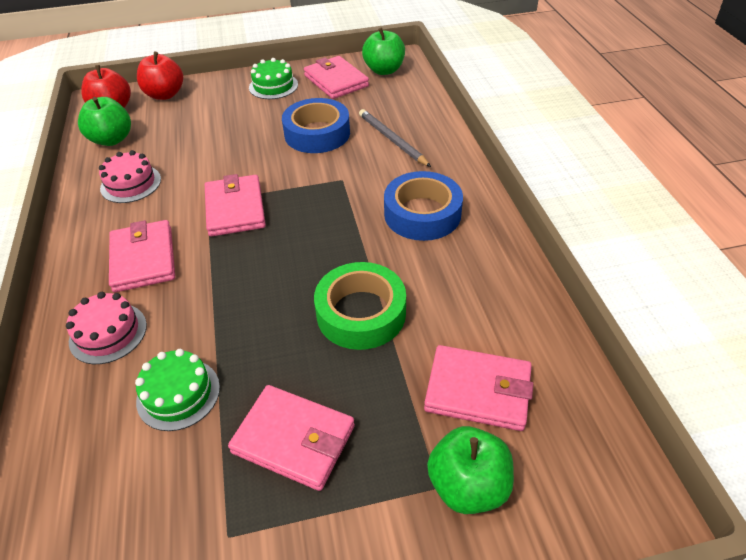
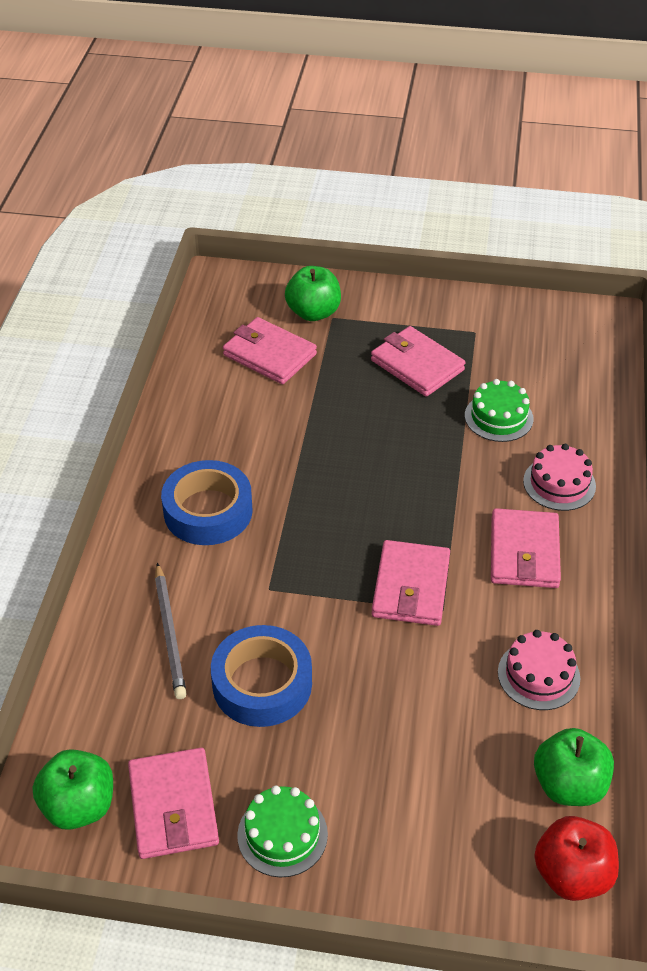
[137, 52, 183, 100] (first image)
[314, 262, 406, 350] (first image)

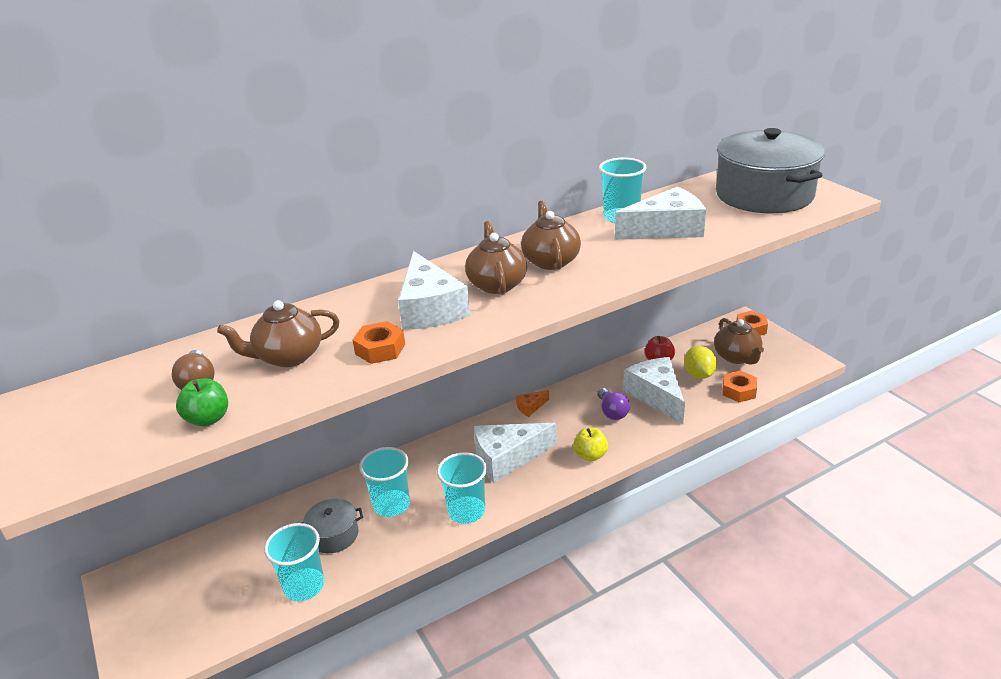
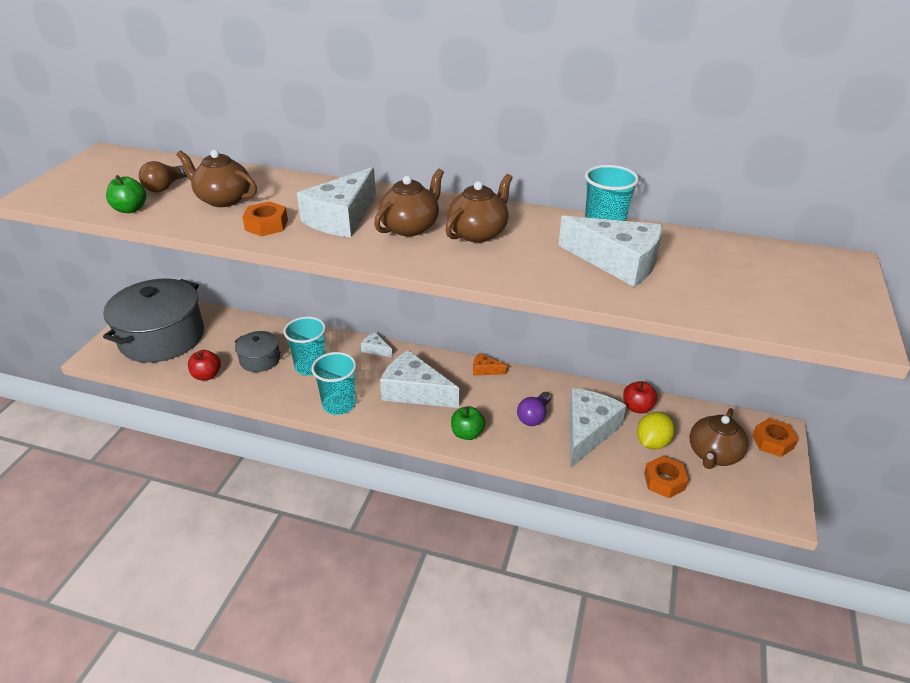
[103, 278, 204, 363]
[188, 350, 221, 380]
[361, 332, 392, 357]
[451, 406, 485, 440]

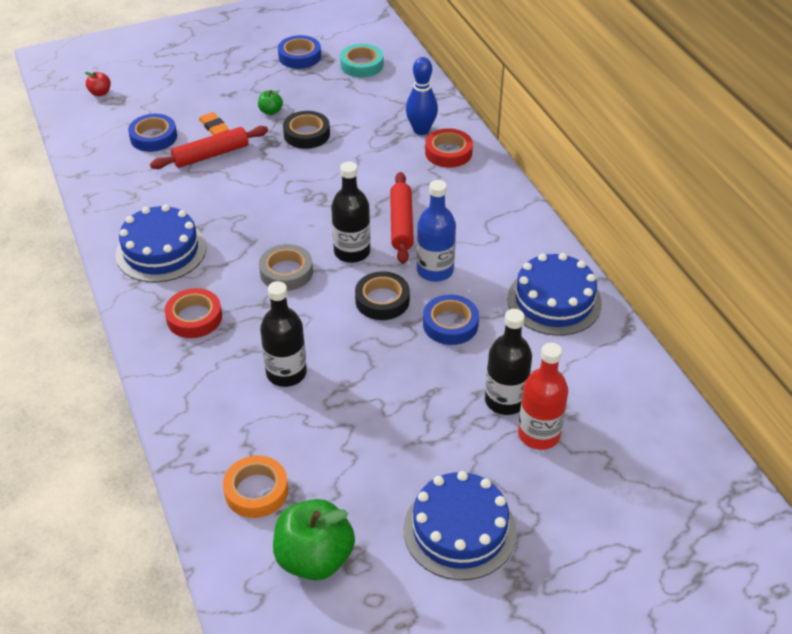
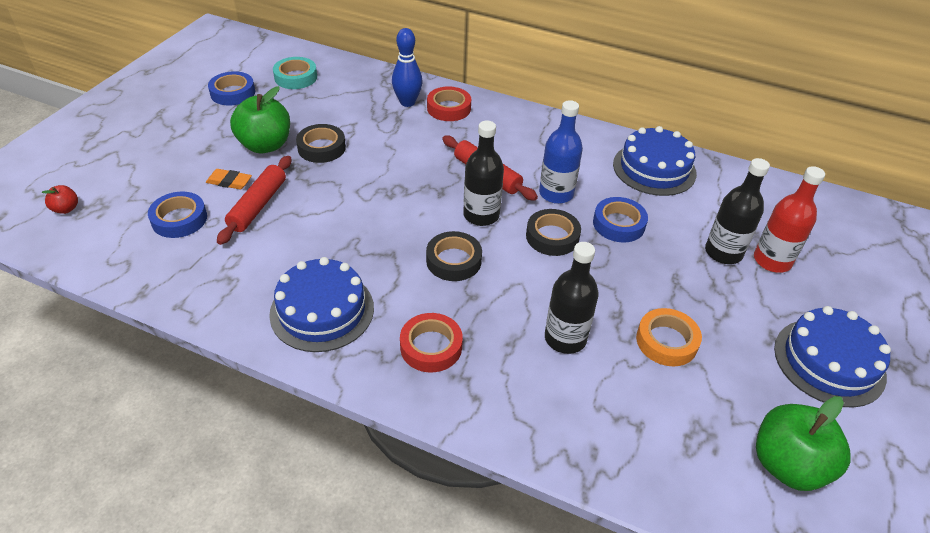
[230, 86, 290, 154]
[426, 231, 482, 281]
[636, 308, 702, 366]

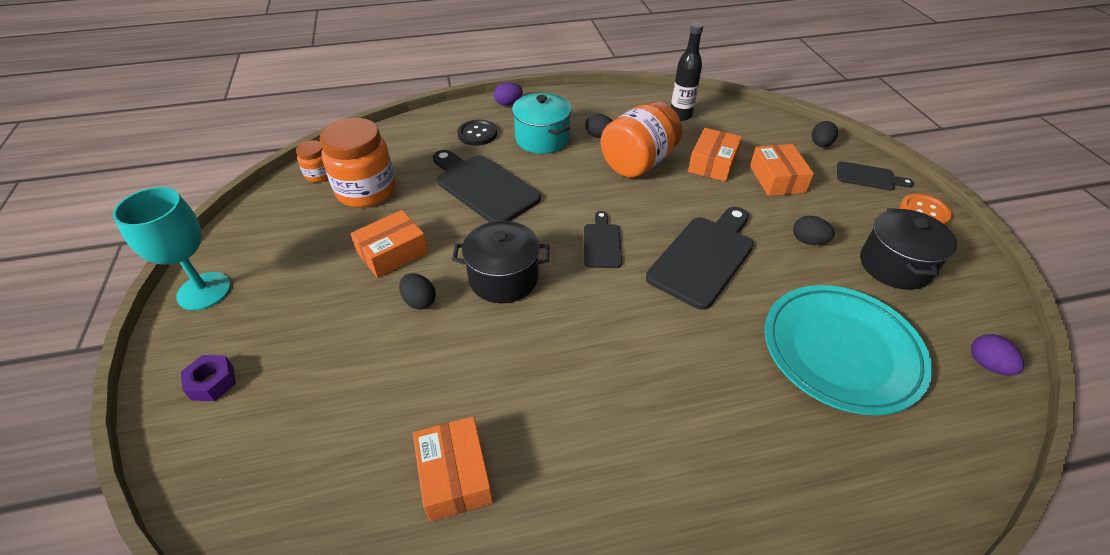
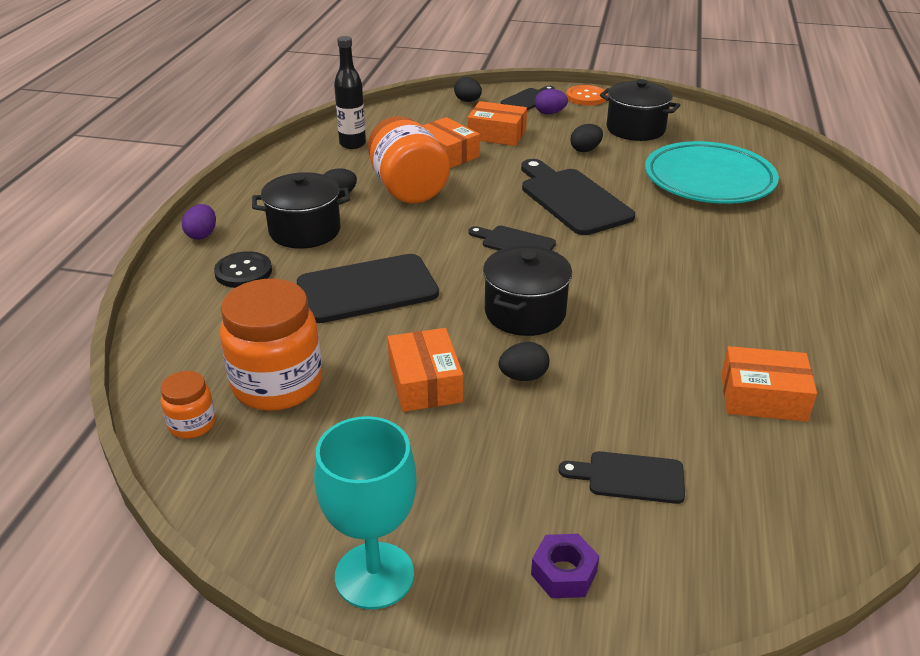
[252, 172, 350, 249]
[535, 89, 568, 114]
[559, 451, 685, 504]

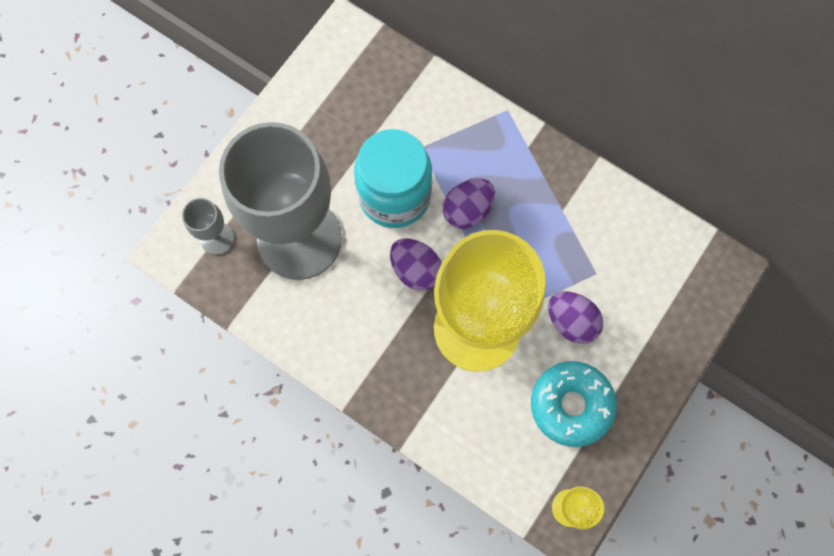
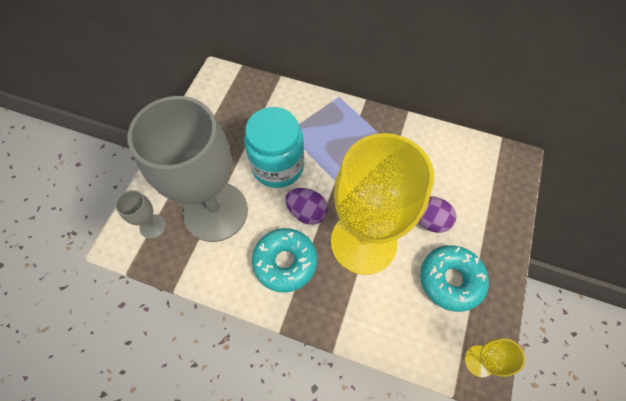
[252, 228, 317, 293]
[443, 178, 495, 229] (first image)

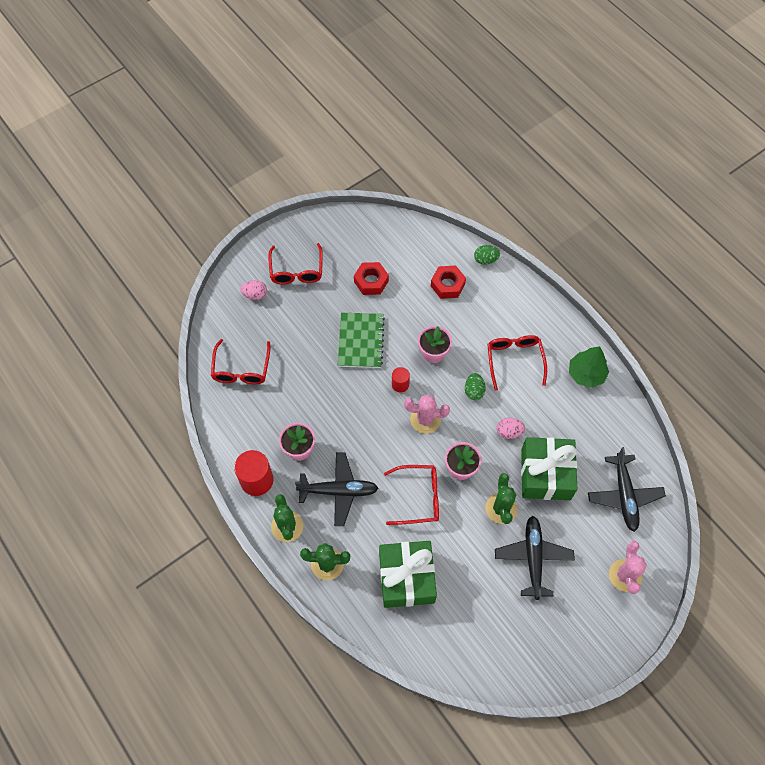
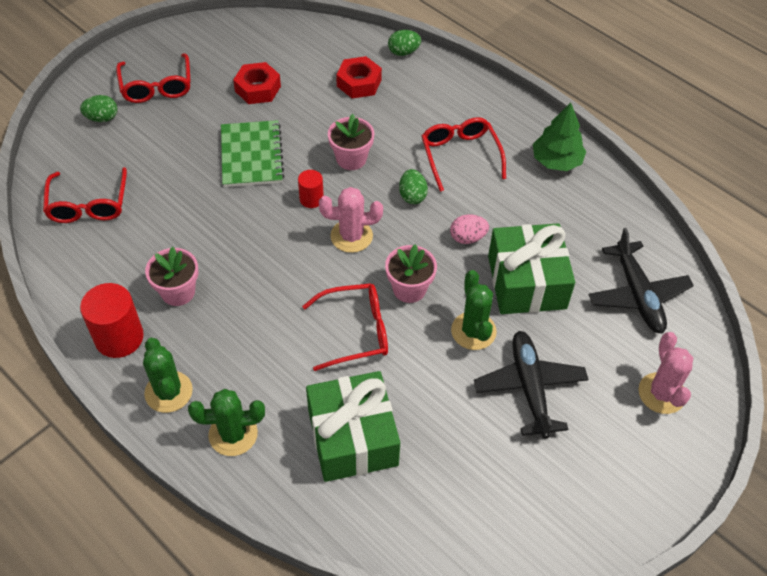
[80, 95, 117, 122]
[295, 453, 378, 526] (first image)

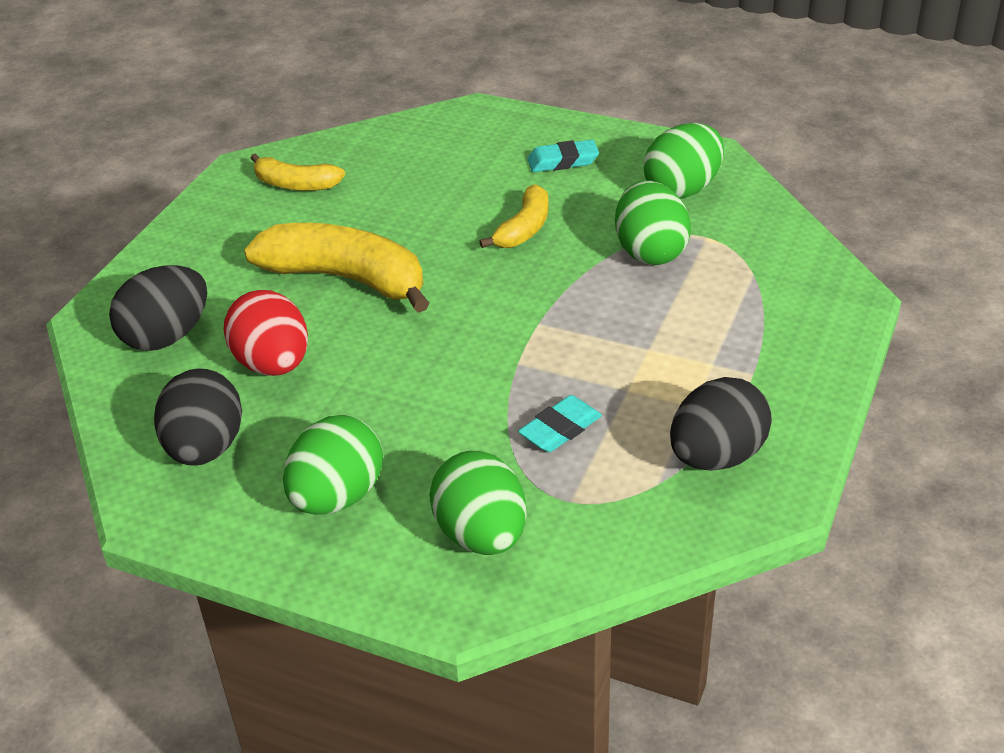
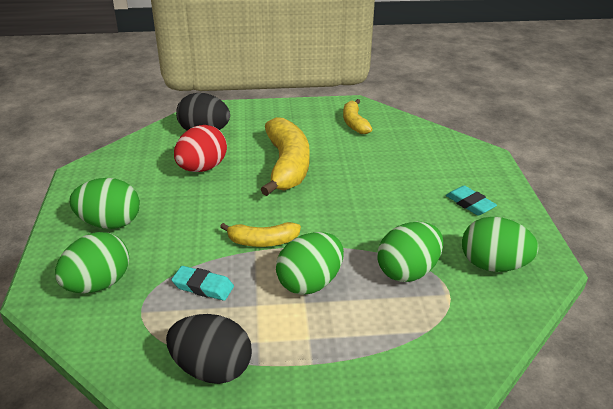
[220, 222, 301, 247]
[276, 232, 344, 295]
[154, 368, 242, 466] (first image)

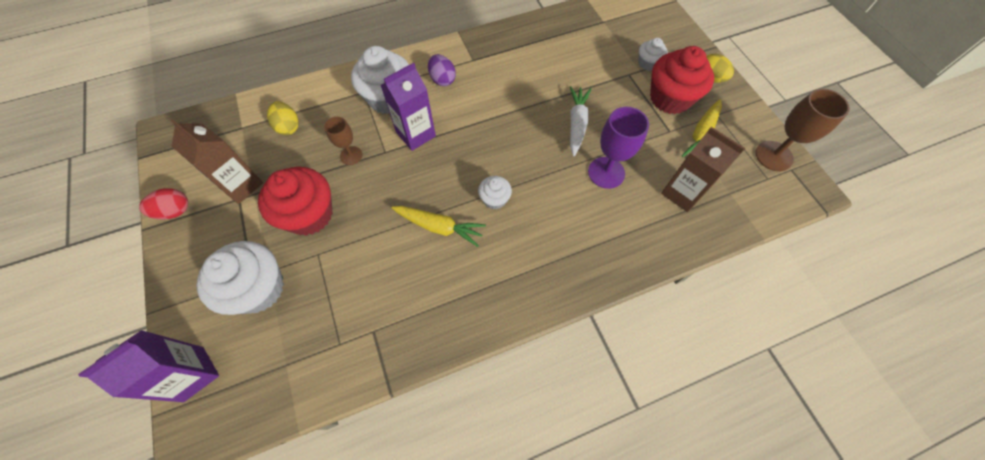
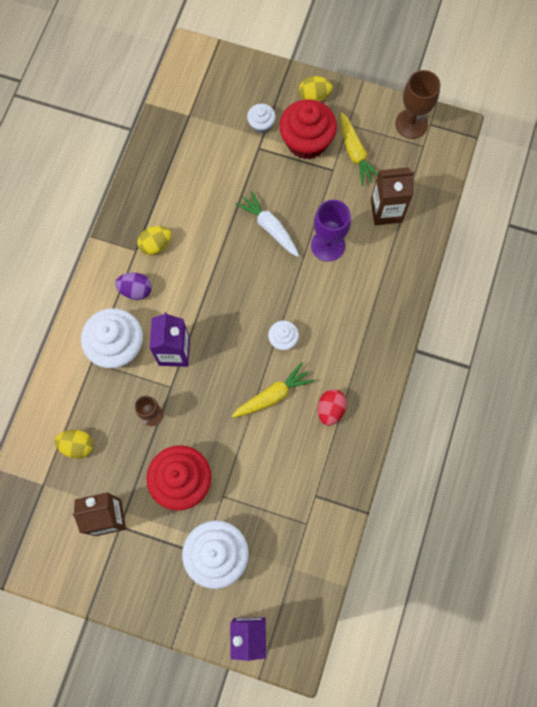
[137, 226, 171, 255]
[318, 389, 347, 426]

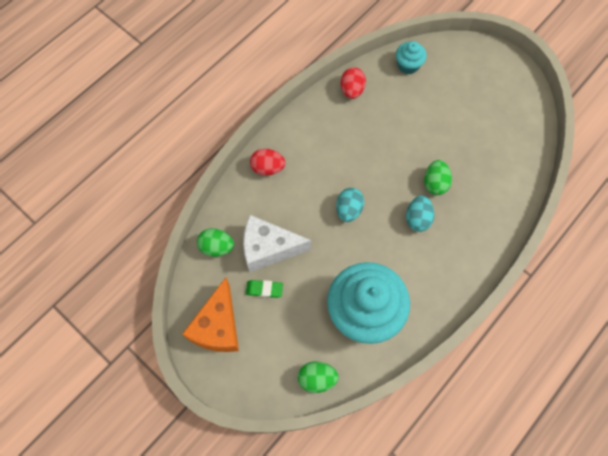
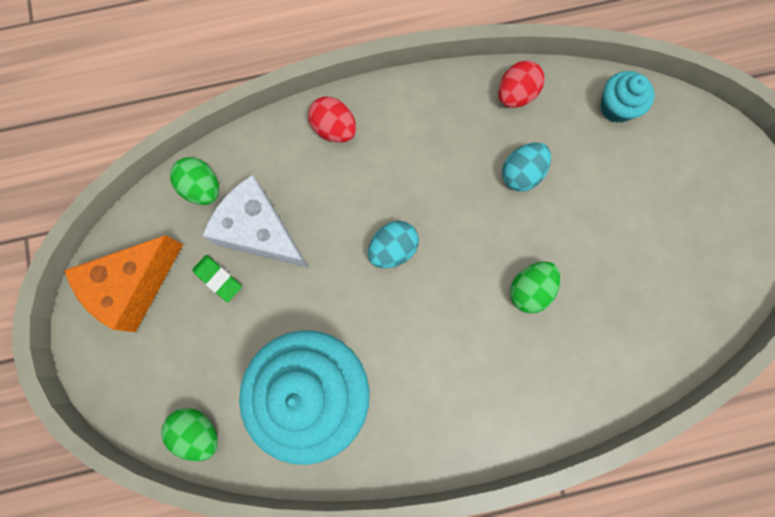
[502, 142, 551, 191]

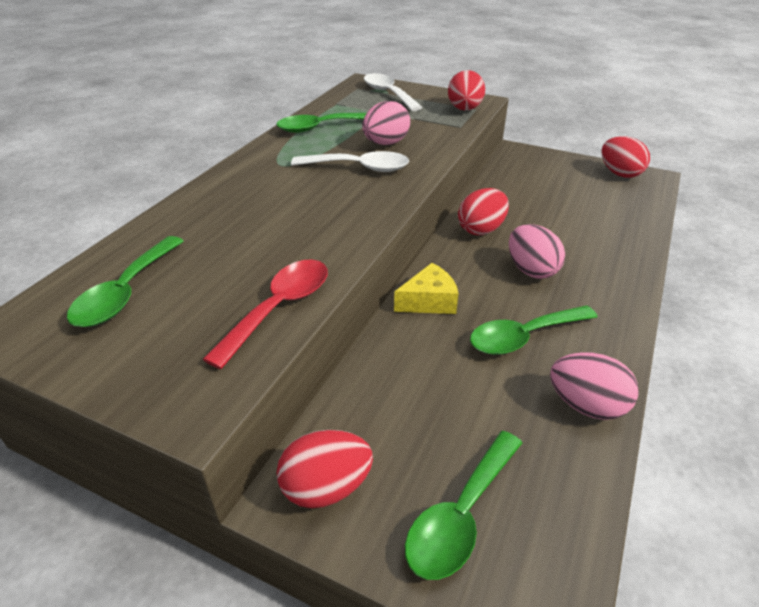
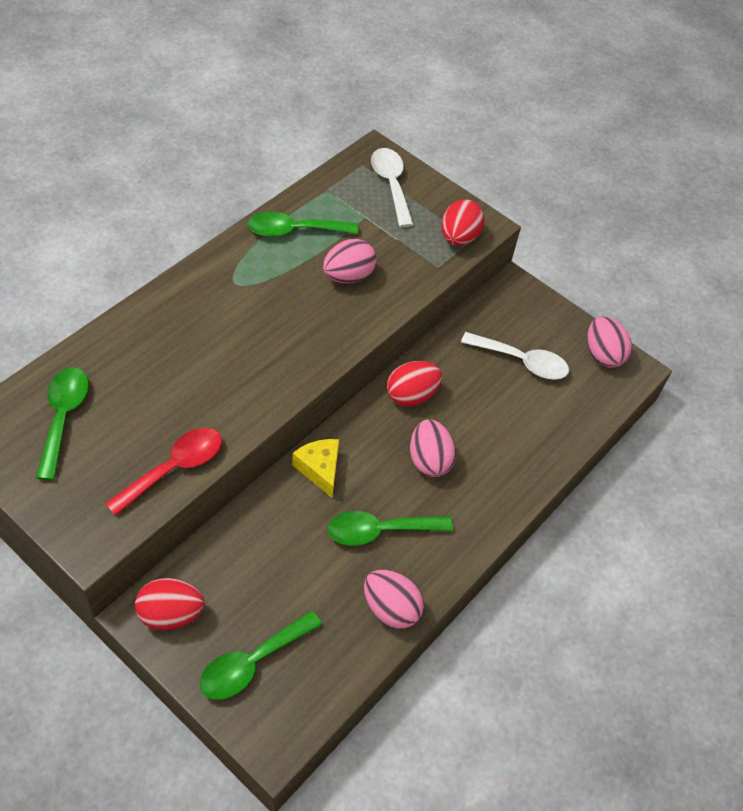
[36, 367, 89, 480]
[292, 439, 339, 498]
[461, 332, 569, 380]
[587, 316, 632, 368]

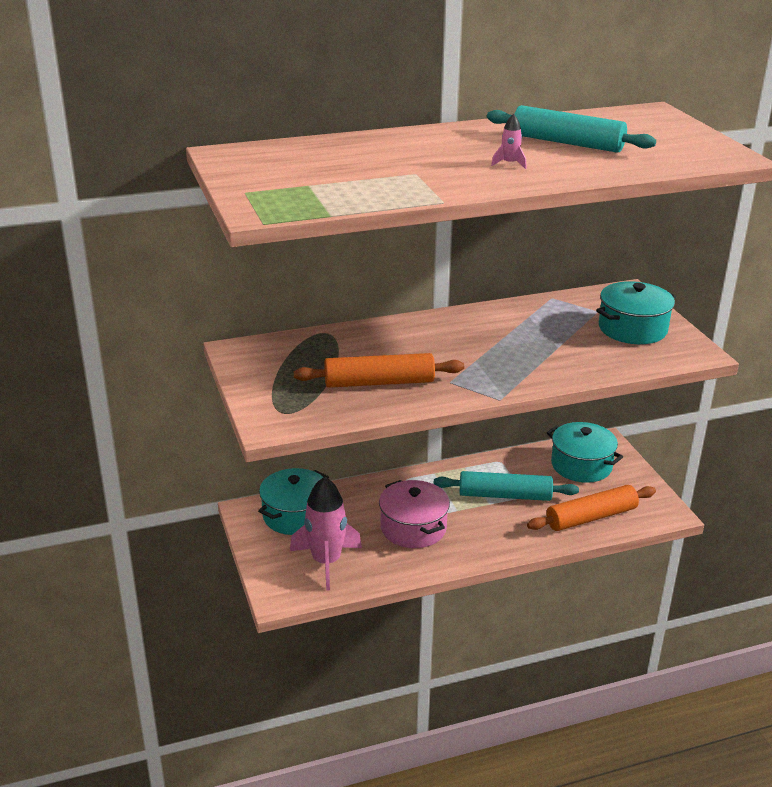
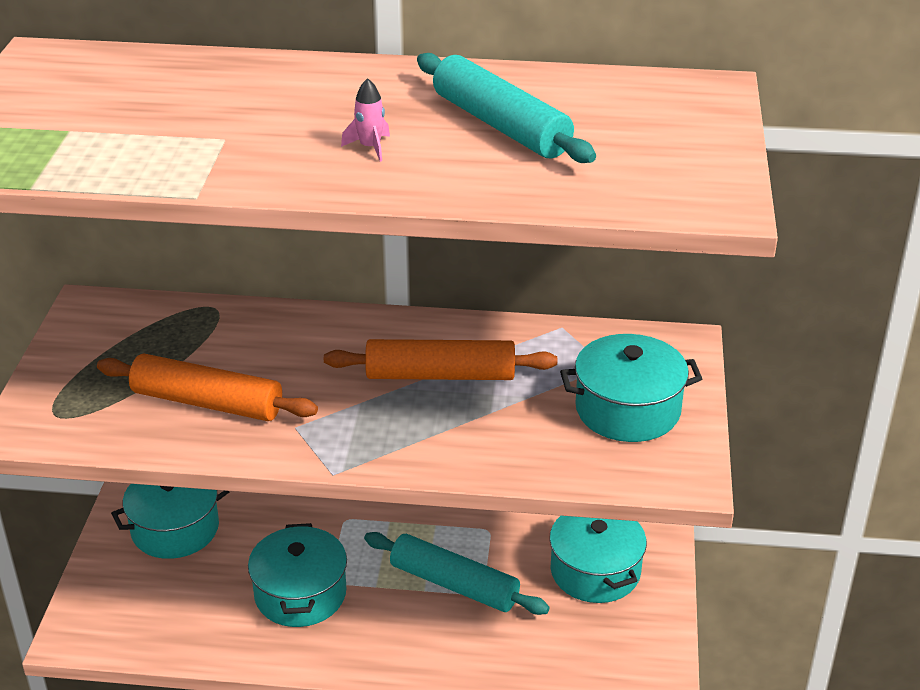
[248, 523, 347, 627]
[324, 339, 557, 380]
[290, 476, 362, 591] (first image)

